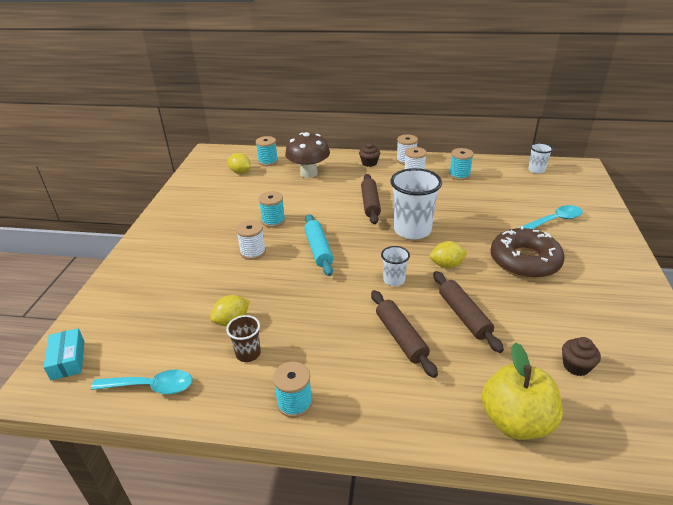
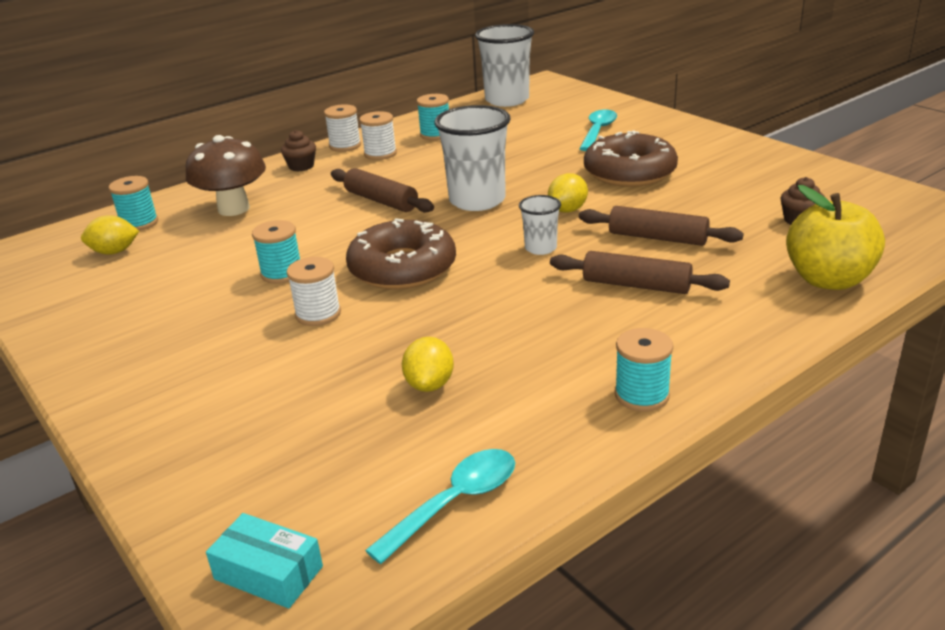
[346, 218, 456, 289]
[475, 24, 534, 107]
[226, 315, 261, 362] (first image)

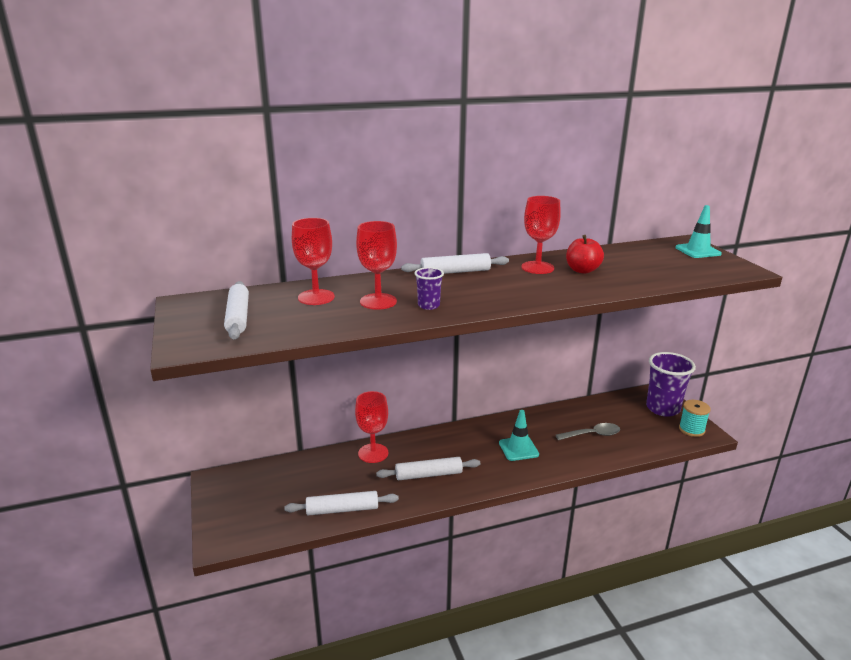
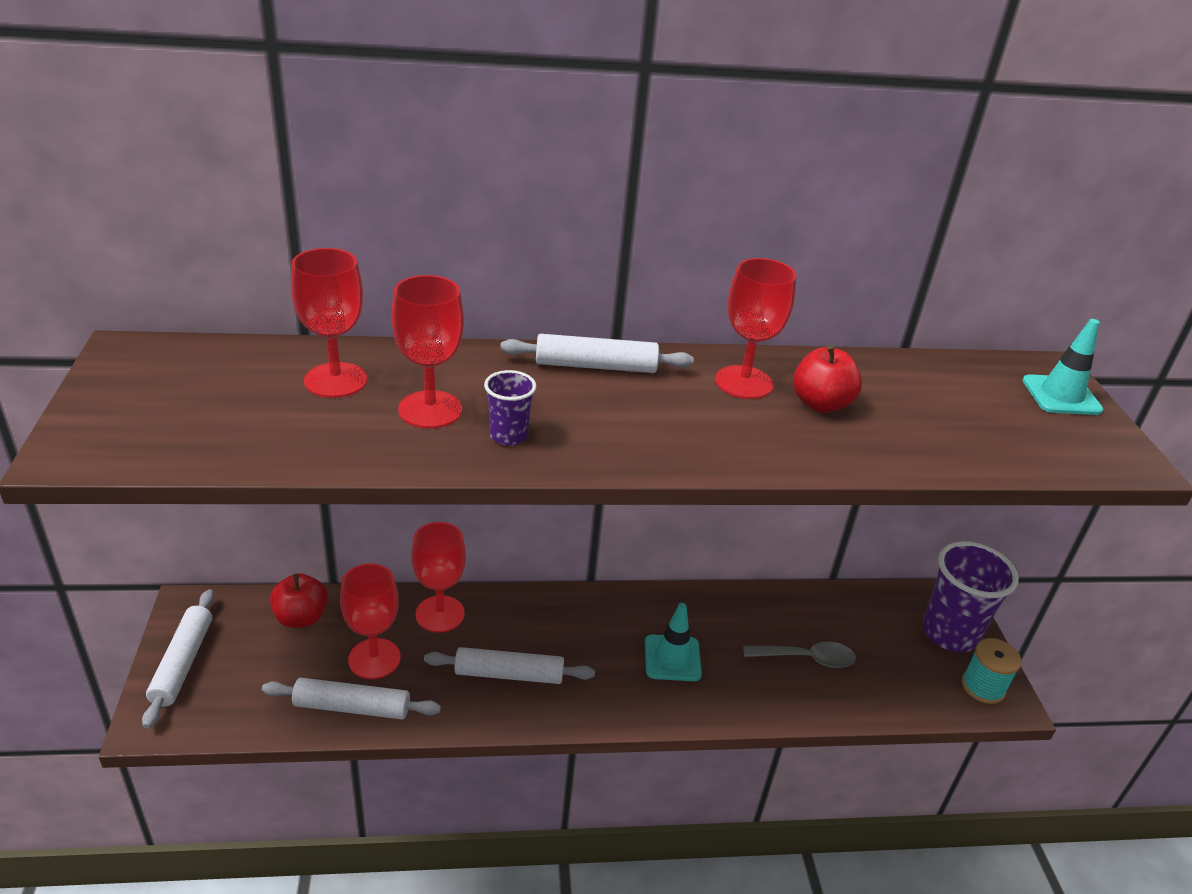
[142, 589, 215, 729]
[270, 573, 328, 628]
[340, 563, 400, 679]

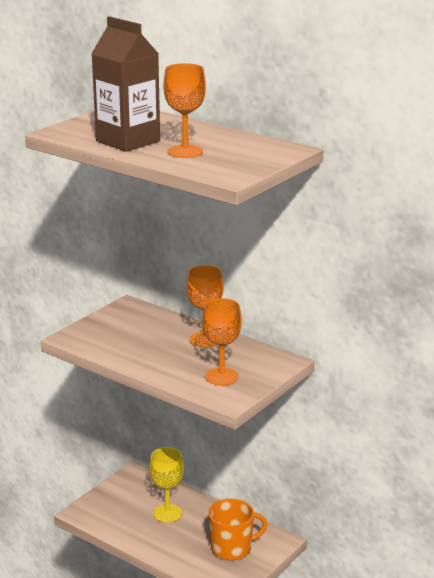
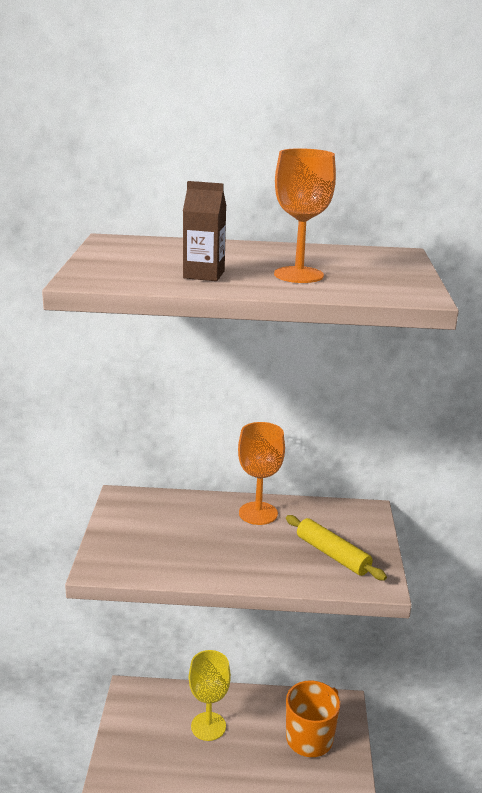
[183, 181, 226, 281]
[286, 515, 387, 581]

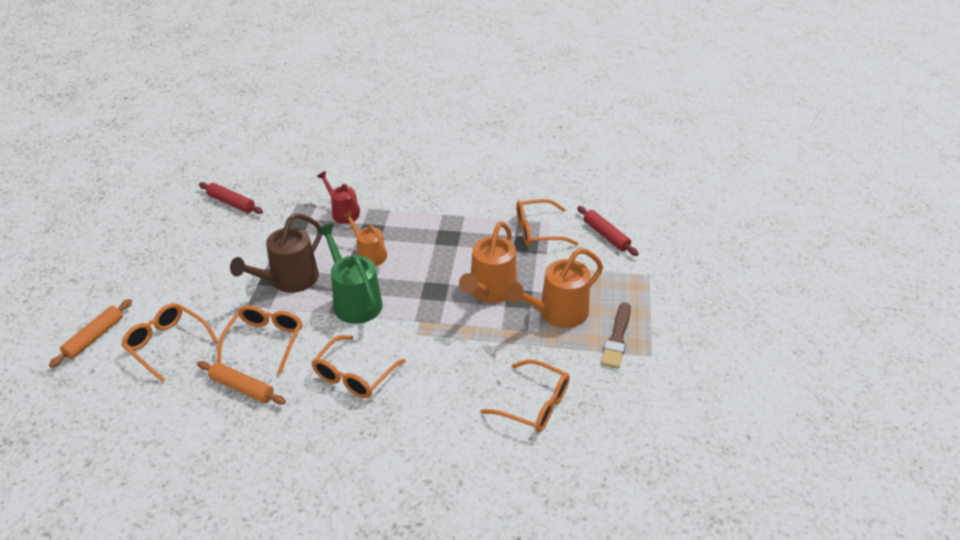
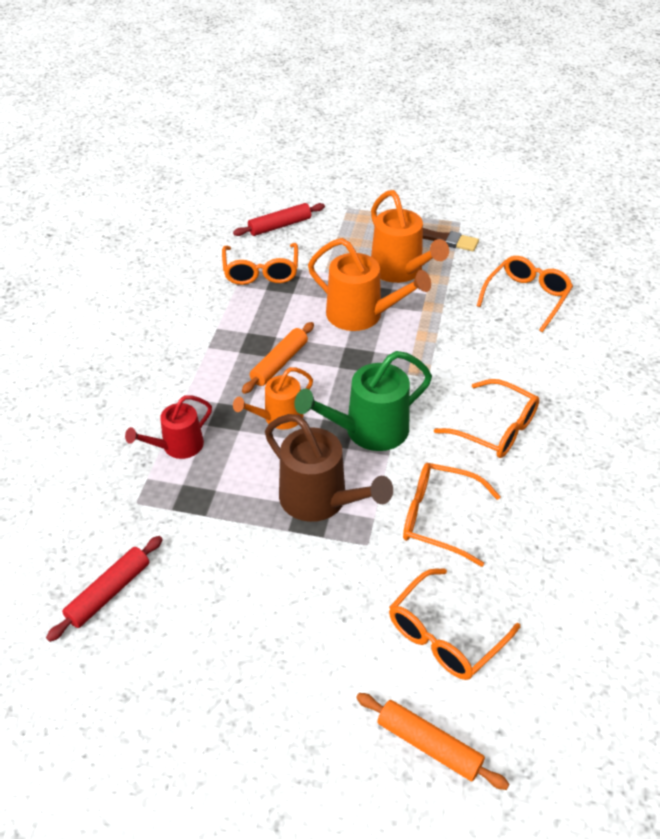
[242, 322, 314, 394]

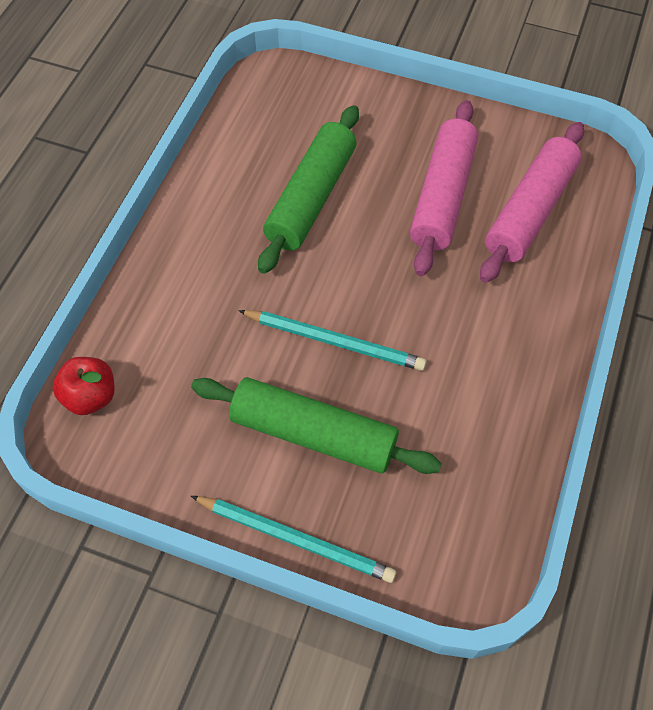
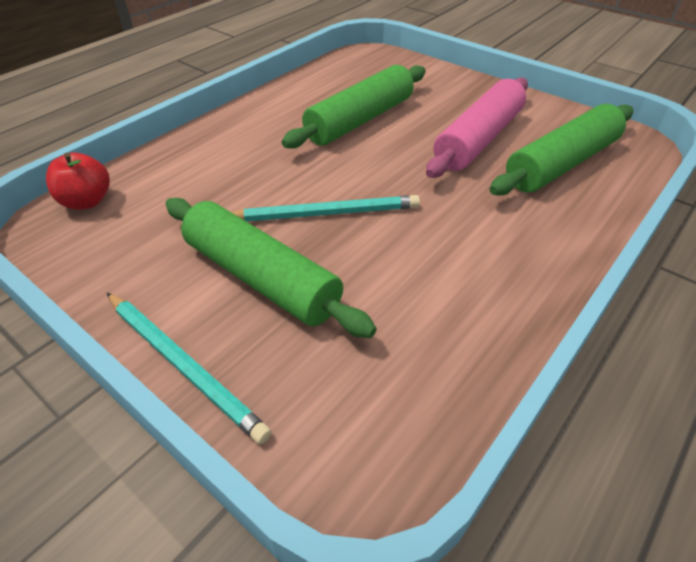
[231, 195, 420, 222]
[490, 104, 633, 196]

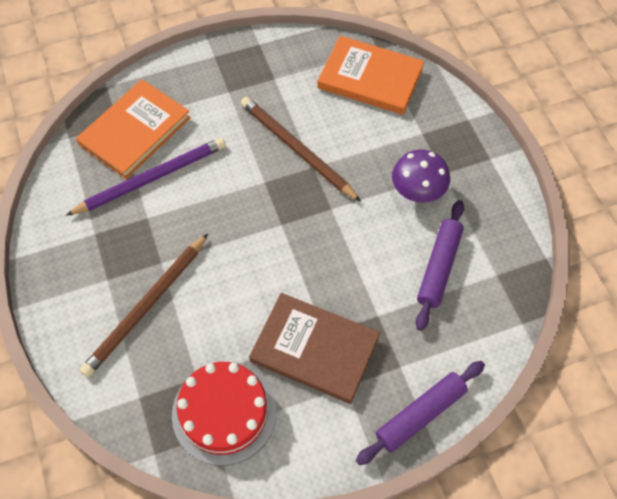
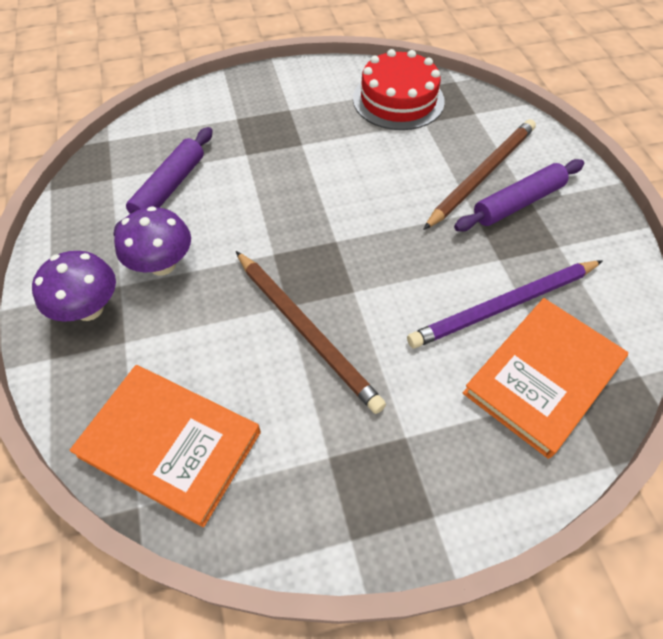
[32, 251, 116, 322]
[454, 159, 584, 231]
[249, 293, 380, 404] (first image)

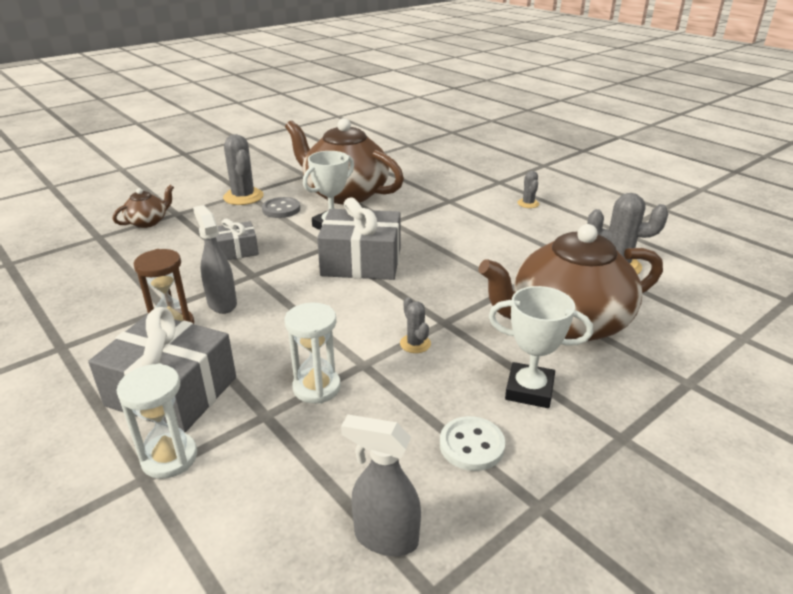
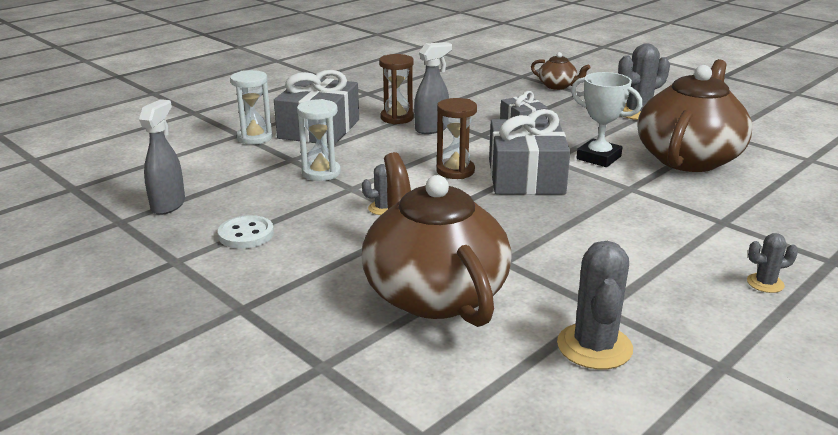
[436, 98, 477, 179]
[262, 197, 300, 218] (first image)
[489, 286, 593, 408] (first image)

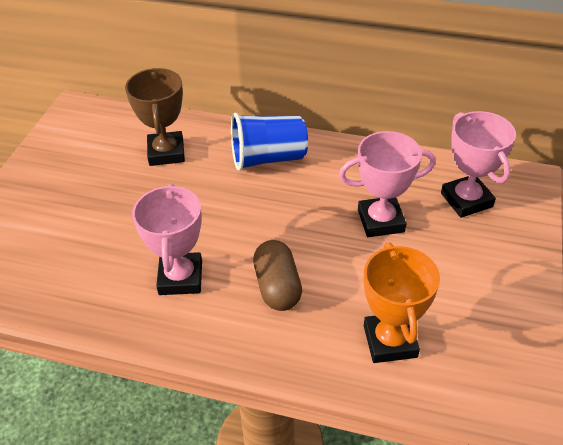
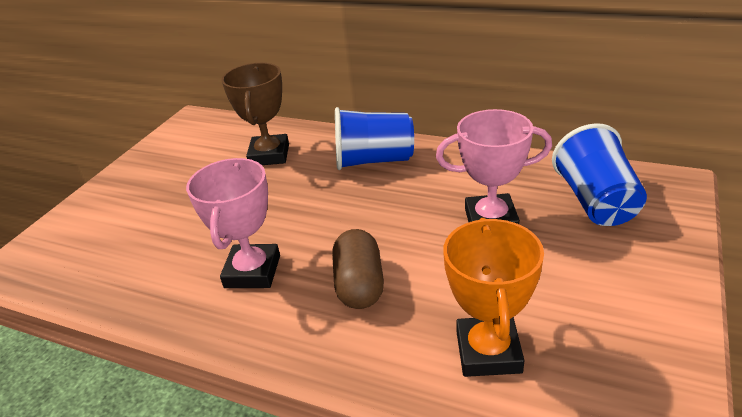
[552, 123, 647, 226]

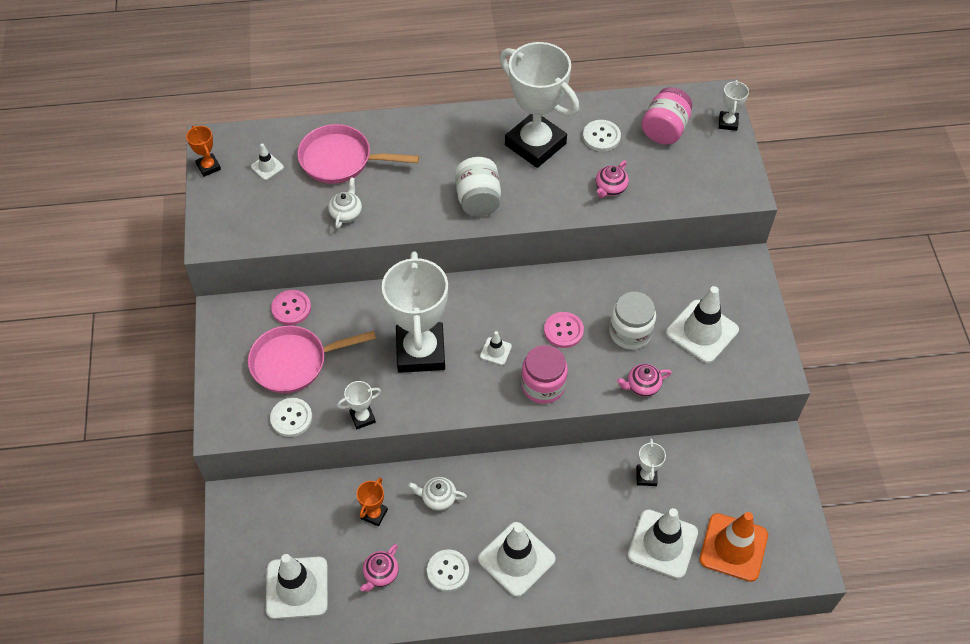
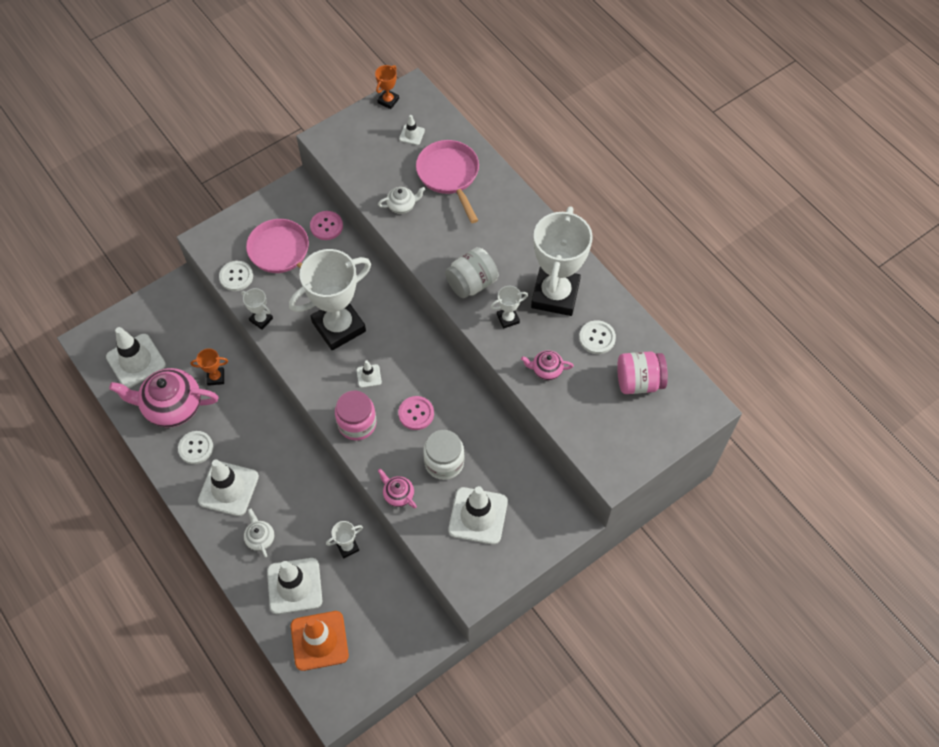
[109, 368, 219, 427]
[244, 508, 274, 557]
[491, 286, 528, 329]

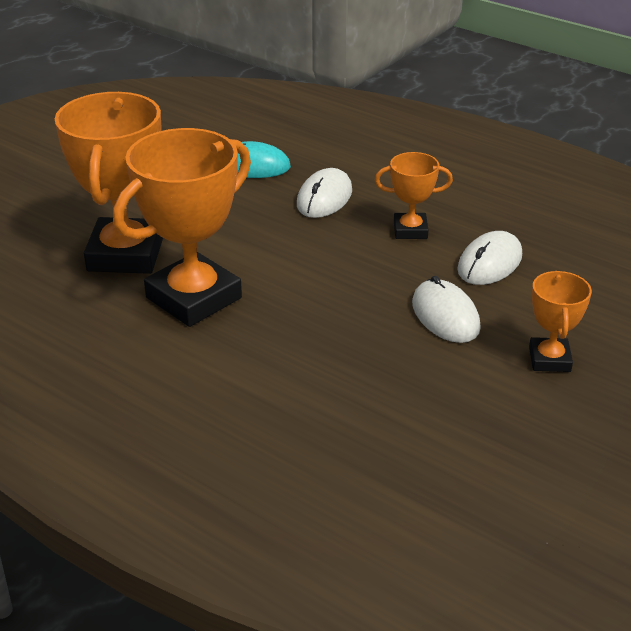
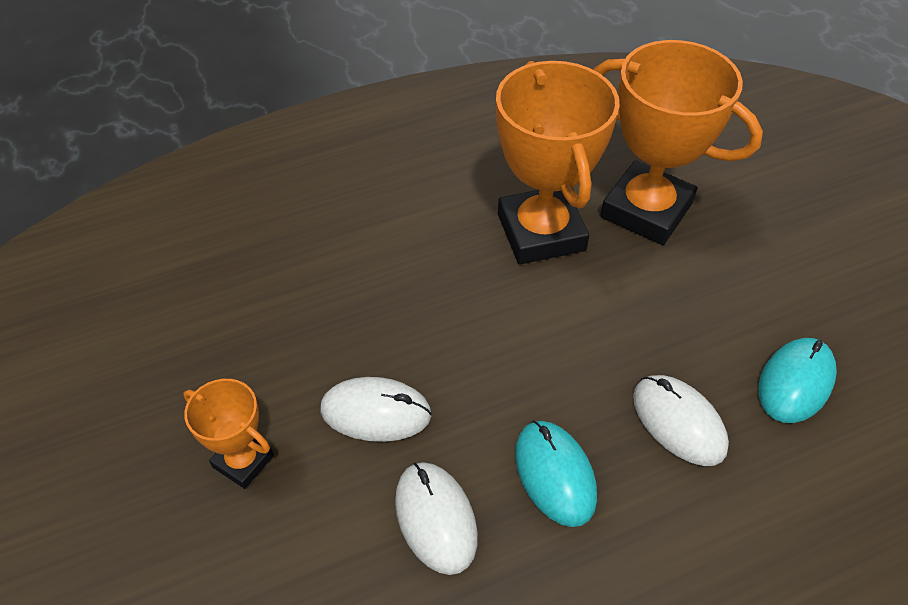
[515, 421, 597, 527]

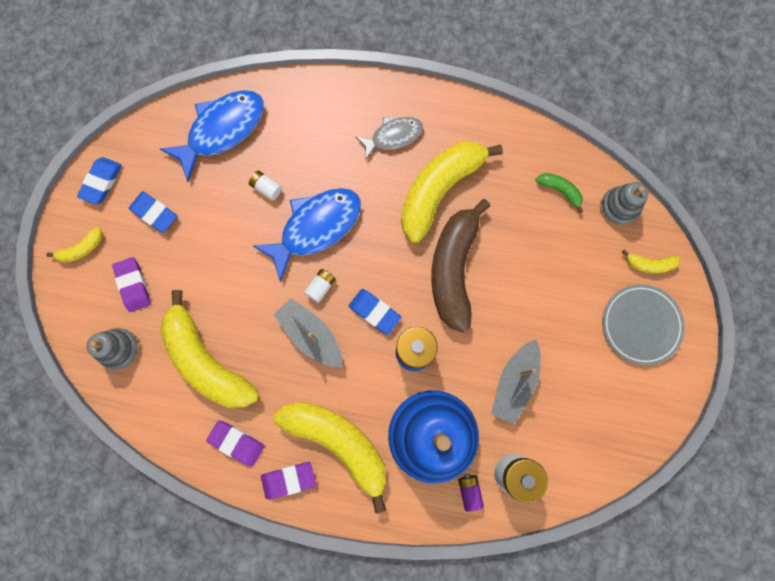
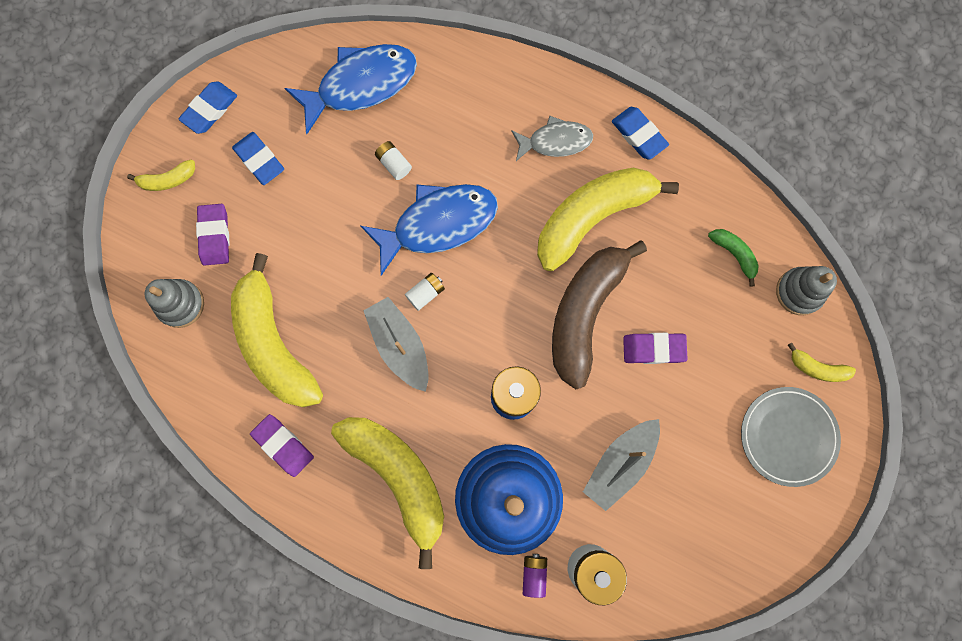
[612, 107, 669, 160]
[623, 333, 688, 364]

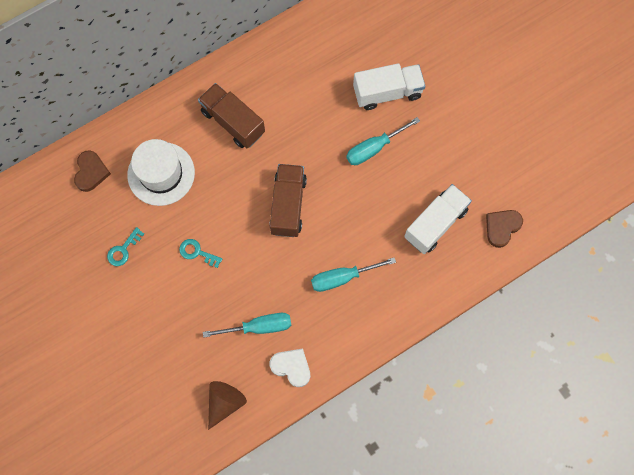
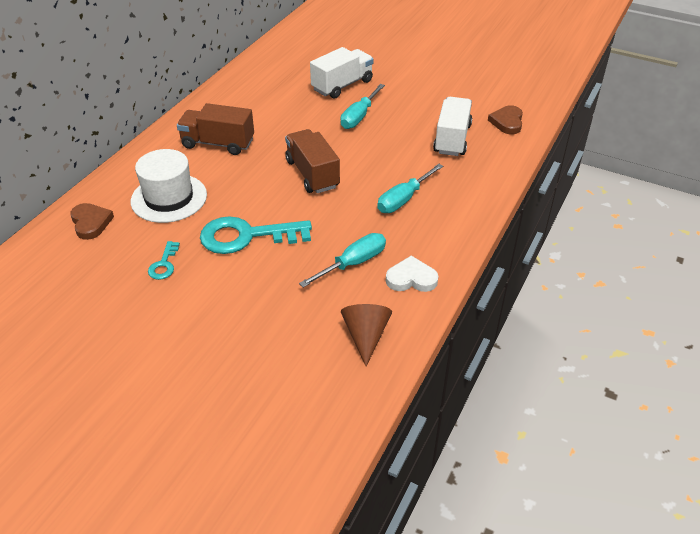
[200, 216, 312, 254]

